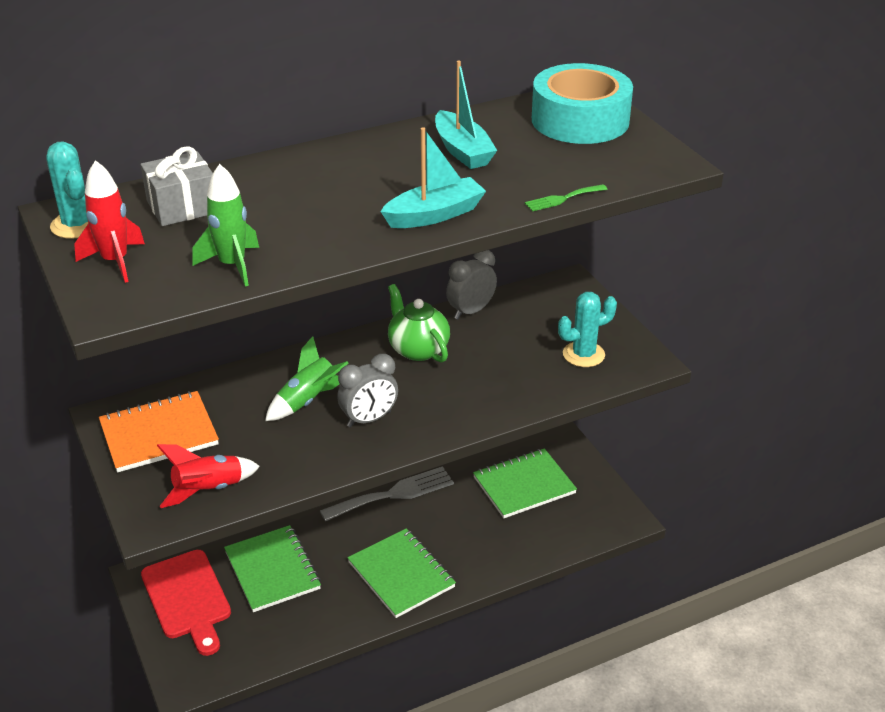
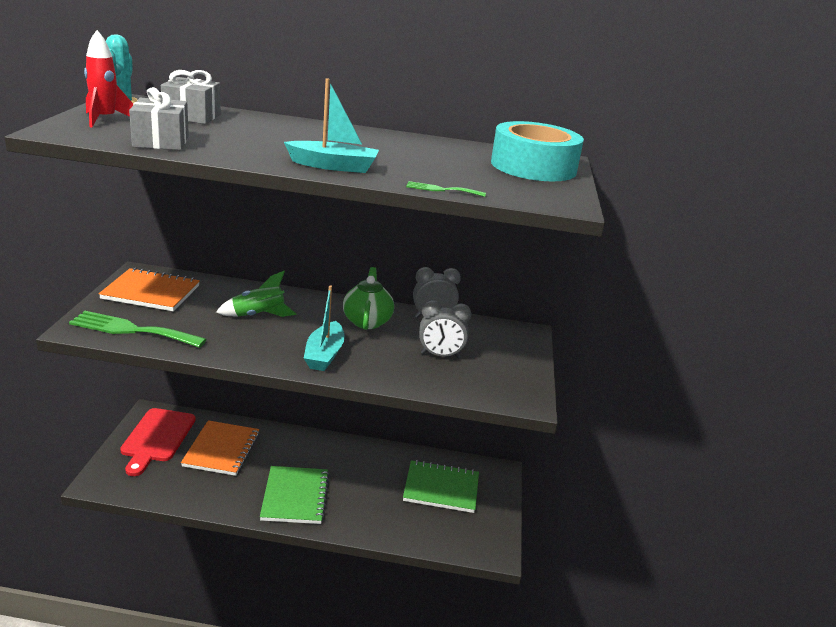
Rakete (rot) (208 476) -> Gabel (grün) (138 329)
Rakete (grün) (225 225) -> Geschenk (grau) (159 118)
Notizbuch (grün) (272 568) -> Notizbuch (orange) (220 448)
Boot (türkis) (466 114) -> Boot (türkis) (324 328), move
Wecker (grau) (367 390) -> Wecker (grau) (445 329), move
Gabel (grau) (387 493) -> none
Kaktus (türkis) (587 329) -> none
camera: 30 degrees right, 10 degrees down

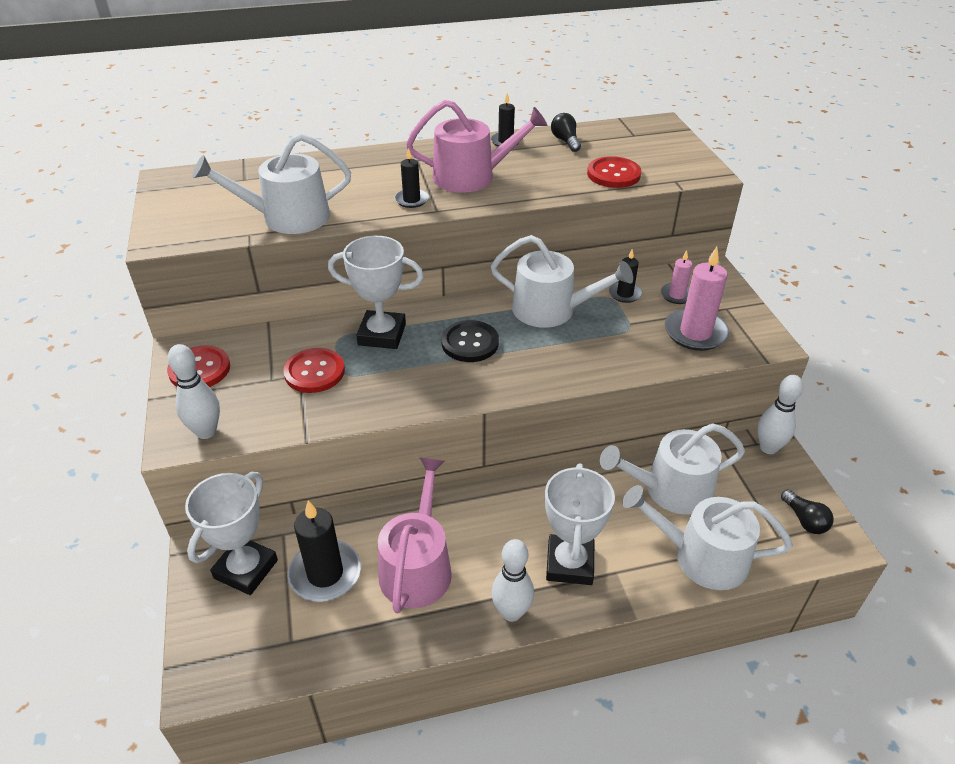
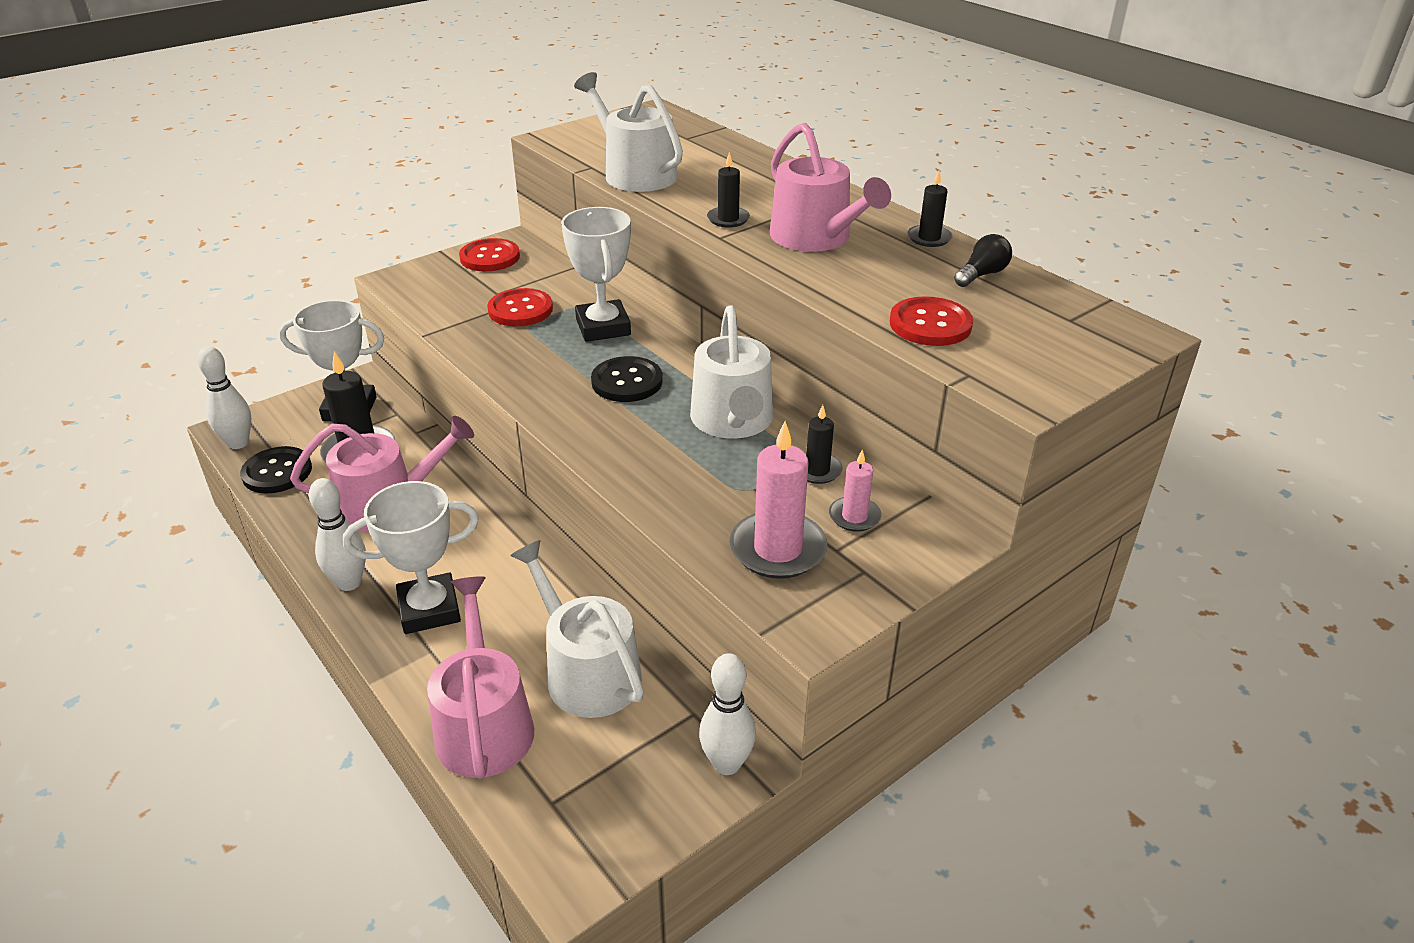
Bowlingkegel (weiß) (194 391) -> Bowlingkegel (weiß) (224 397), move
none -> Knopf (schwarz) (276 470)
Gießkanne (weiß) (707 537) -> Gießkanne (rosa) (481 677)
Glühbirne (schwarz) (807 511) -> none
camera: 65 degrees right, 5 degrees down

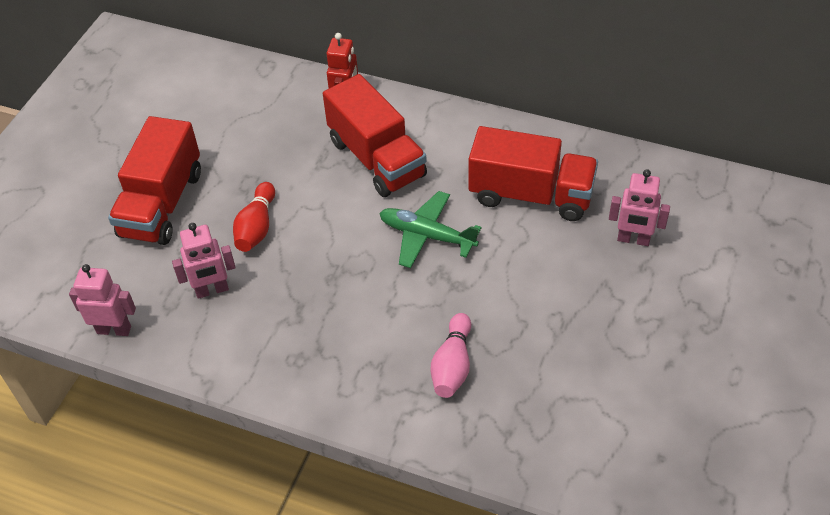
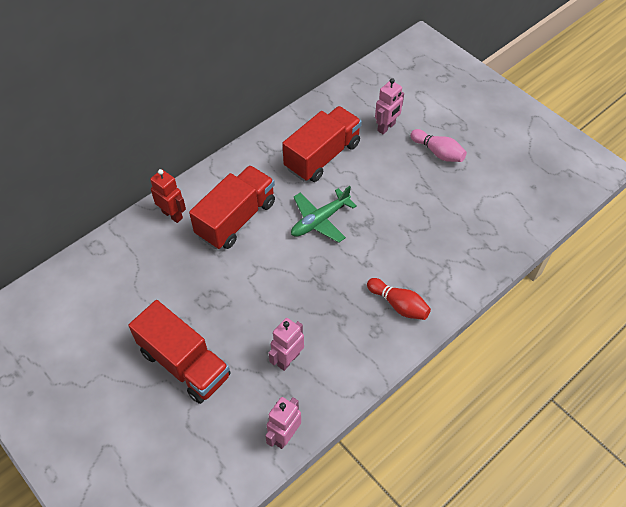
Lastwagen (rot) (375 135) -> Lastwagen (rot) (232 207), 45 degrees counterclockwise
Roboter (rosa) (204 261) -> Roboter (rosa) (286 344), 150 degrees counterclockwise
Bowlingkegel (rot) (254 217) -> Bowlingkegel (rot) (399 299), move
Bowlingkegel (rosa) (451 355) -> Bowlingkegel (rosa) (438 145), move
camera: 65 degrees left, 5 degrees up

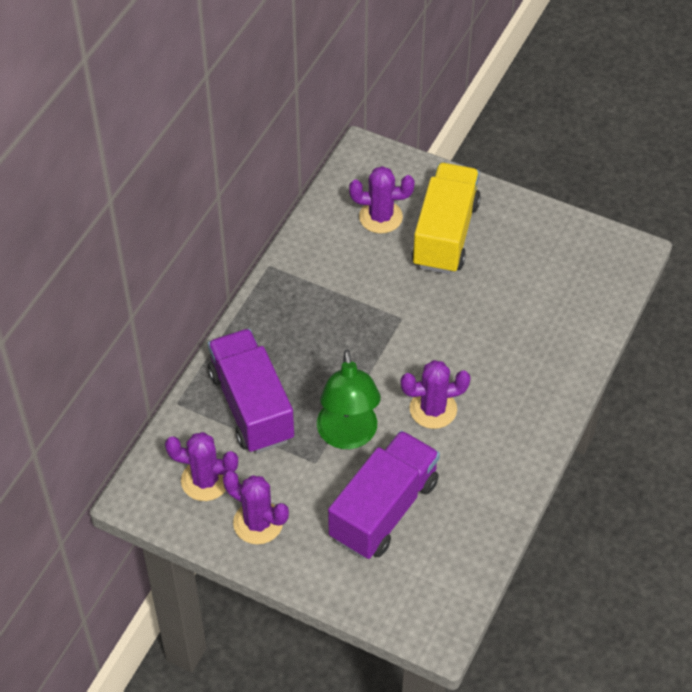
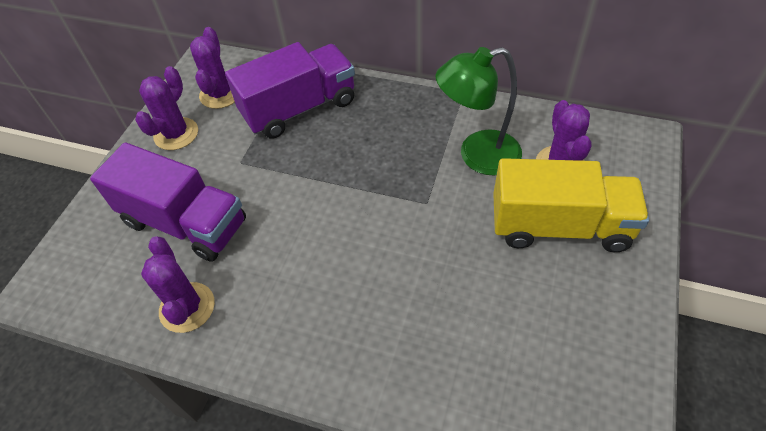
Kaktus (lila) (436 394) -> Kaktus (lila) (178 284), move
Lampe (grün) (349 399) -> Lampe (grün) (479 111), move
camera: 85 degrees right, 0 degrees up

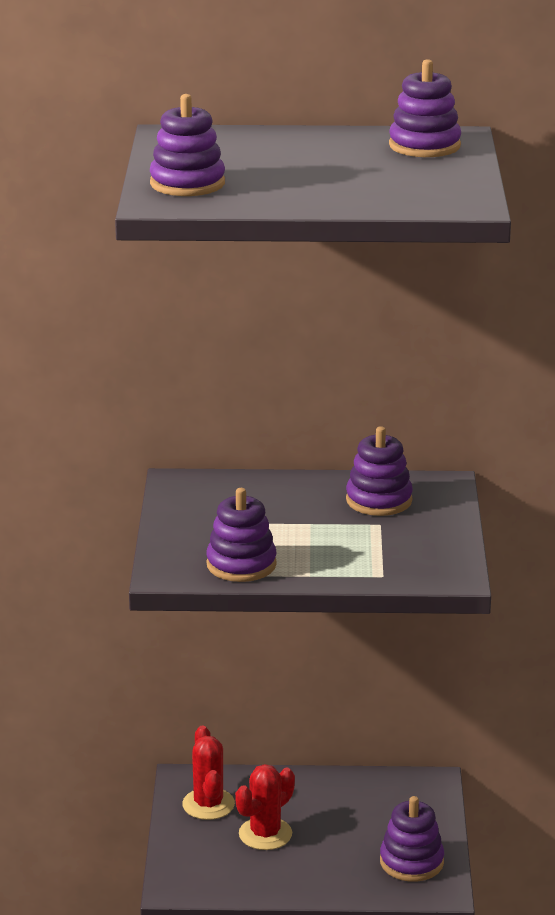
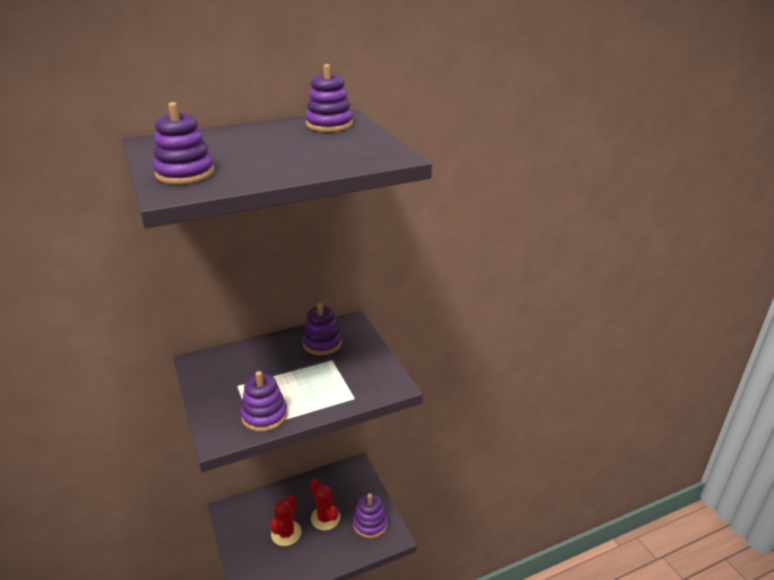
Kaktus (rot) (208 773) -> Kaktus (rot) (325 504), move
camera: 25 degrees left, 5 degrees up

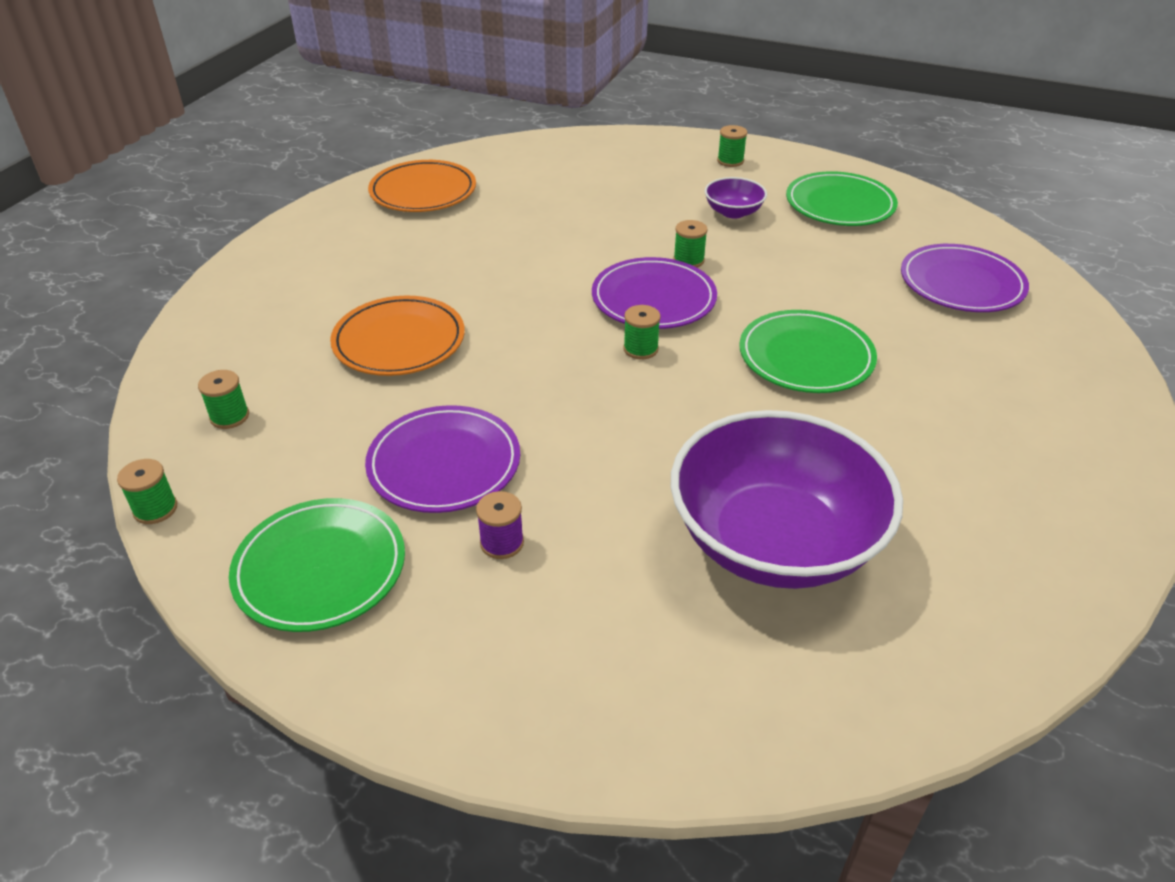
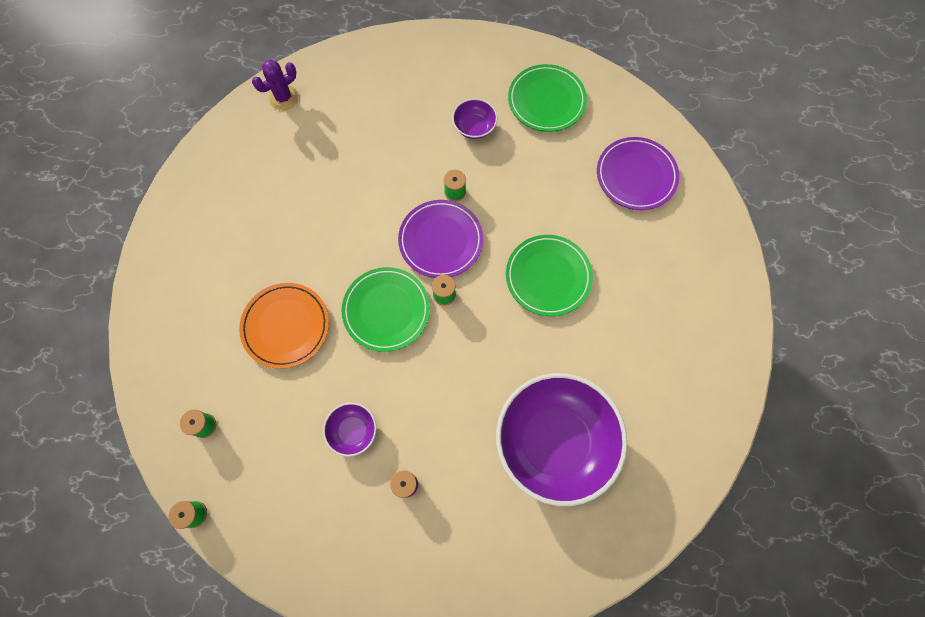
none -> Kaktus (lila) (275 85)
Teller (lila) (442 459) -> Schüssel (lila) (349 430)
Teller (grün) (317 565) -> Teller (grün) (386 309), move
Teller (orange) (422 186) -> none
Garnrolle (grün) (732 146) -> none
camera: 15 degrees left, 30 degrees up

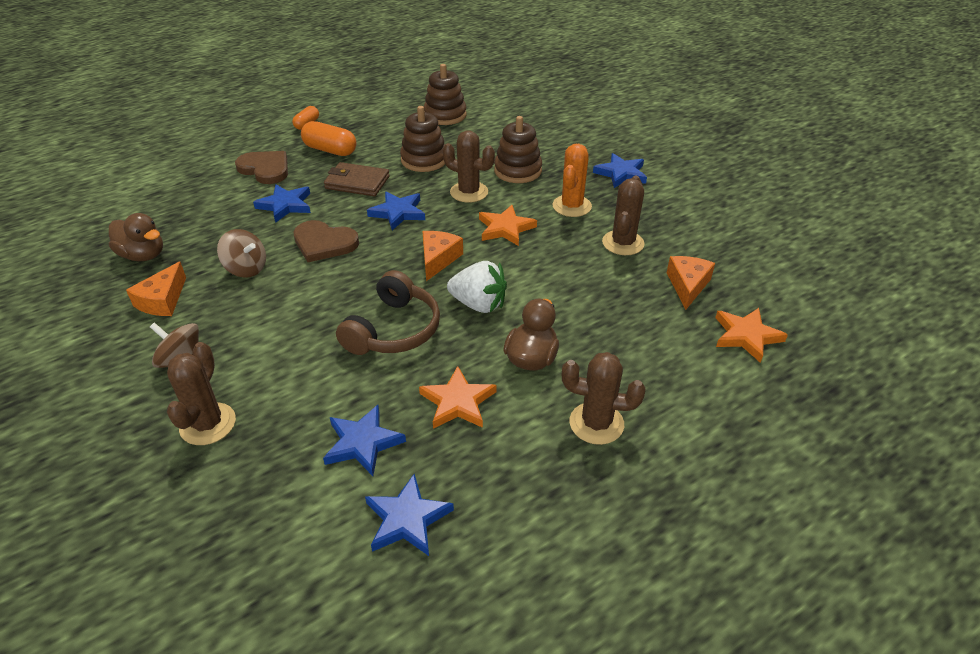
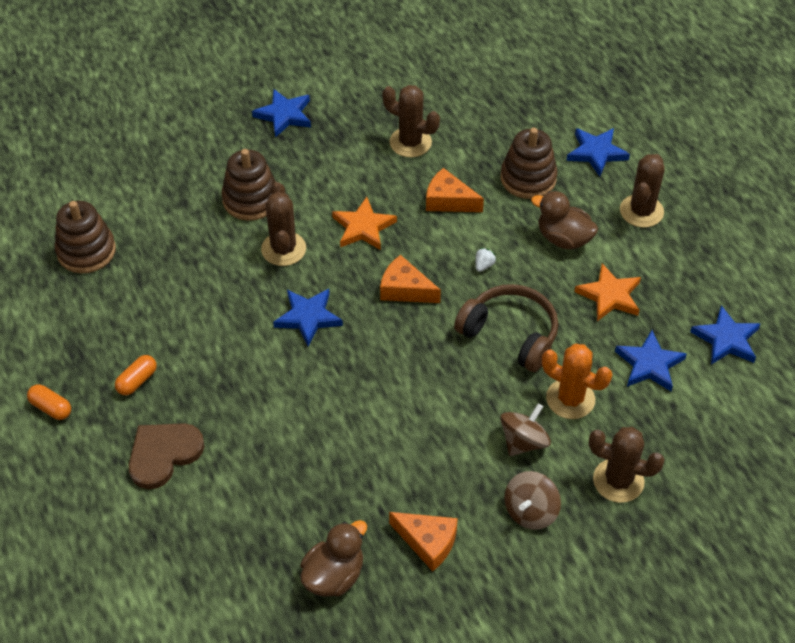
Kapsel (orange) (328 138) -> Kapsel (orange) (136 375), x0.60
Kaktus (braun) (469 166) -> Kaktus (braun) (283 224), 45 degrees counterclockwise
Käse (orange) (691 283) -> Käse (orange) (455 190), move
Erdbeere (weiß) (477 287) -> Erdbeere (weiß) (485 260), x0.42
Kreisel (braun) (241 253) -> Kreisel (braun) (525 429), move
Stapelspielzeug (braun) (422 139) -> Stapelspielzeug (braun) (529 163), move
Kaktus (orange) (572 180) -> Kaktus (orange) (577 381), move
Stern (blau) (282 203) -> Stern (blau) (598 152), move
Herz (braun) (326 241) -> none
Geldbörse (braun) (357 179) -> none
Stern (orange) (751 335) -> none
camera: 80 degrees left, 10 degrees up

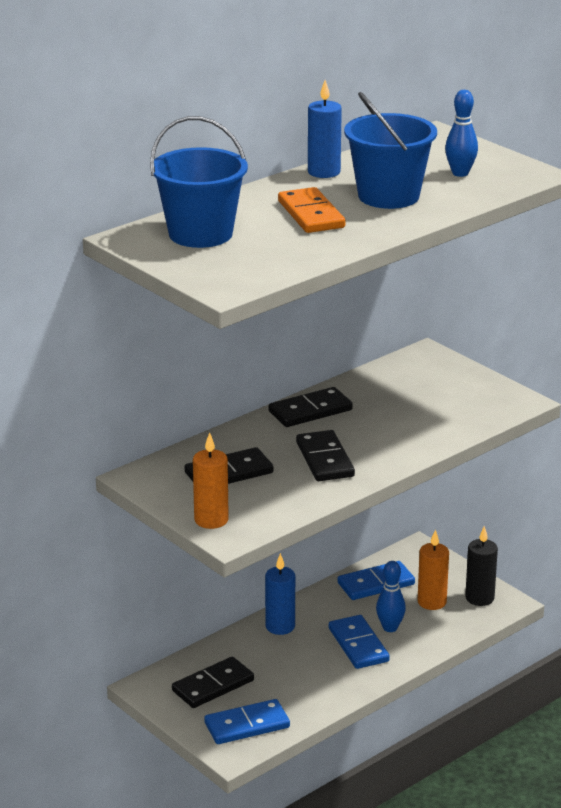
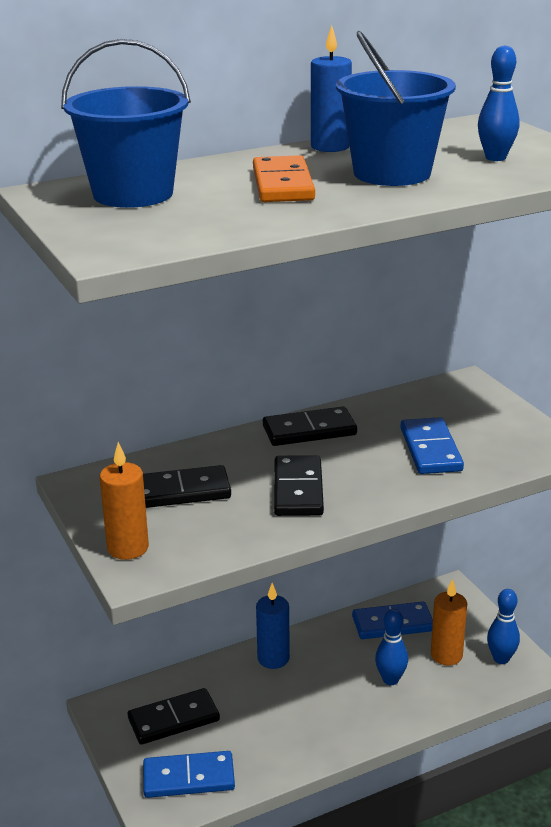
Dominostein (blau) (359 642) -> Dominostein (blau) (432 445), move
Kerze (schwarz) (481 566) -> Bowlingkegel (blau) (503 626)
camera: 15 degrees right, 0 degrees up

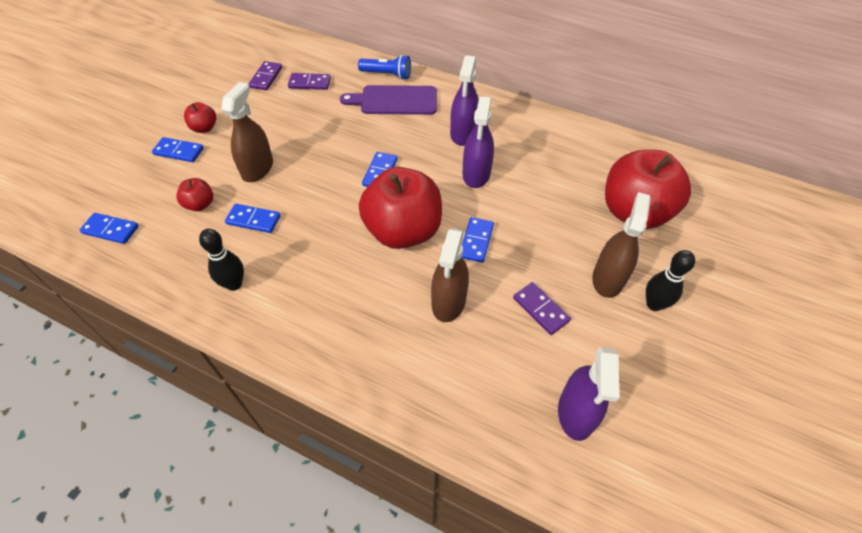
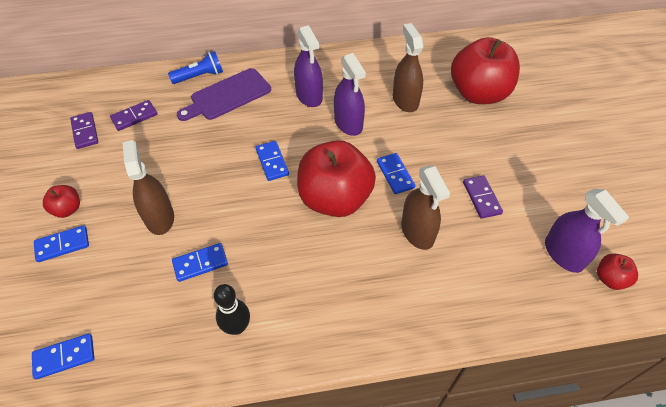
Sprühflasche (braun) (621 245) -> Sprühflasche (braun) (408 67), move
Dominostein (lila) (542 308) -> Dominostein (lila) (483 197), 60 degrees clockwise
Apfel (rot) (194 194) -> Apfel (rot) (617 271), move
Bowlingkegel (schwarz) (670 280) -> none
camera: 35 degrees left, 0 degrees up

